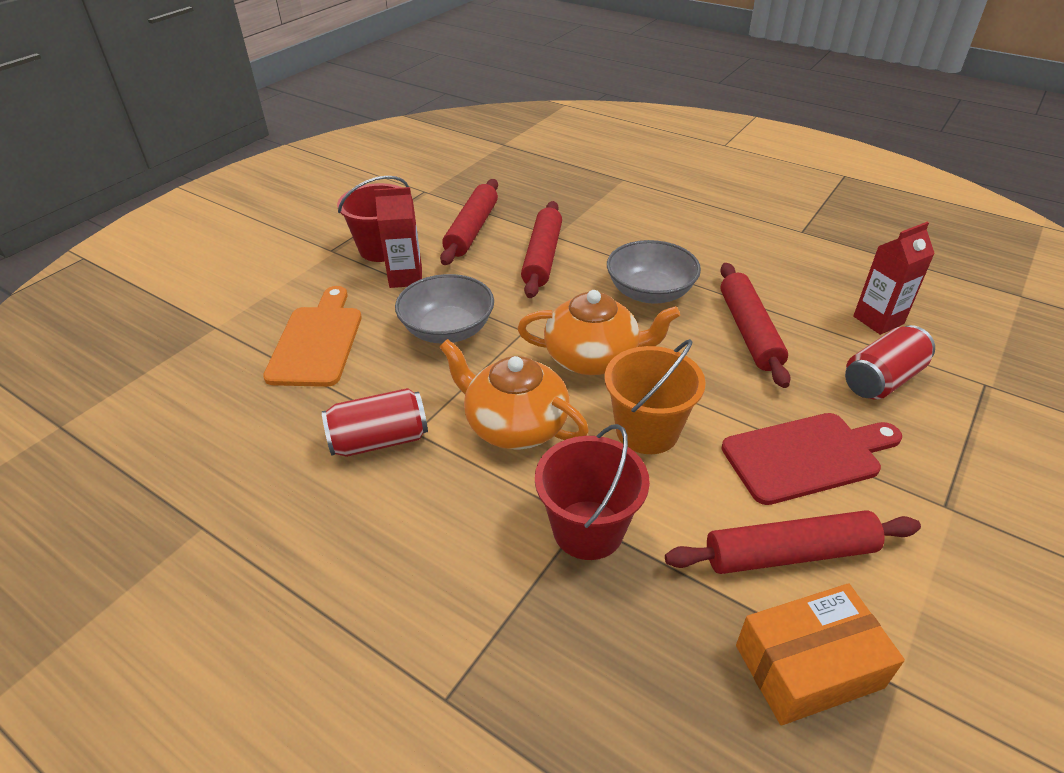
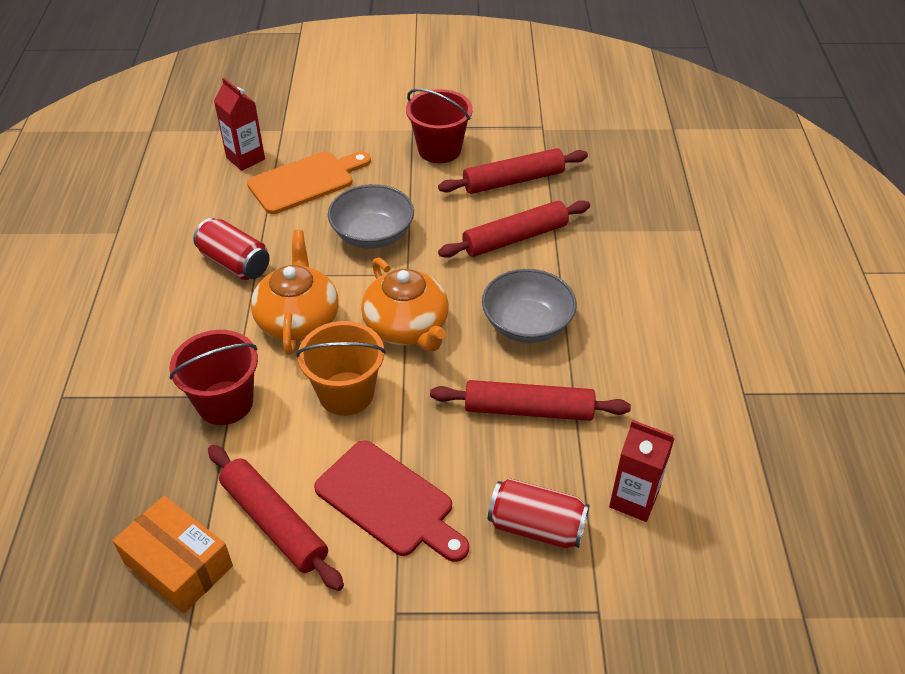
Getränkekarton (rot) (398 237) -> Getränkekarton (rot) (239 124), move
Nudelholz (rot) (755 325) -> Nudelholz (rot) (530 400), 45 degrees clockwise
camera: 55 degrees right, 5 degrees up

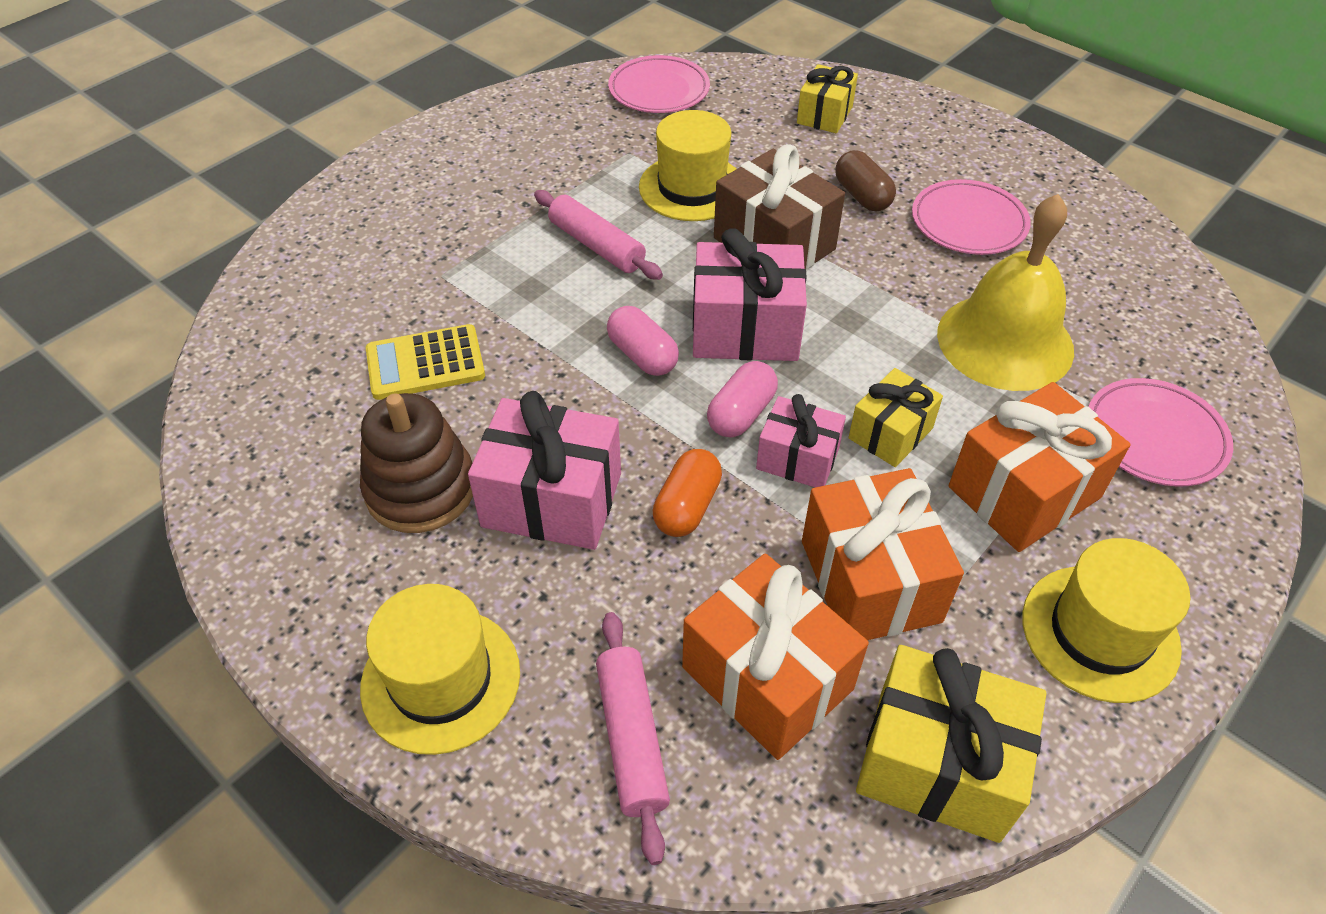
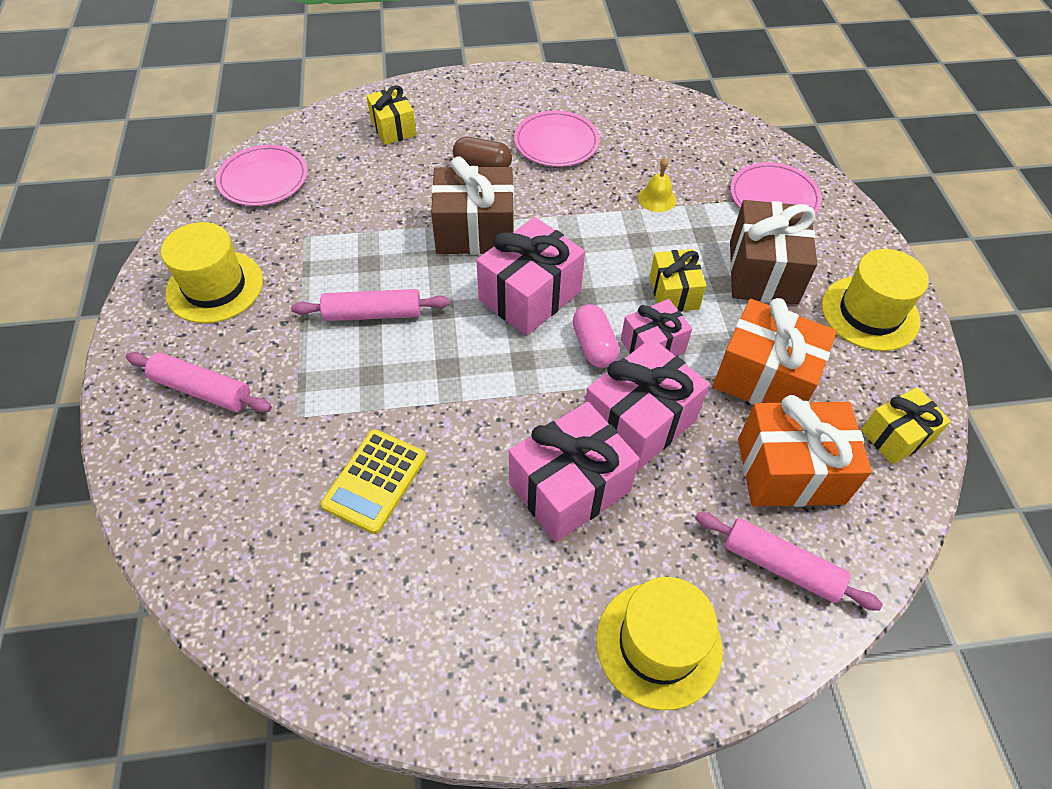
none -> Nudelholz (rosa) (199 382)
Hut (gelb) (687 165) -> Hut (gelb) (212 272), move
Kapsel (orange) (687 493) -> Geschenk (rosa) (647 405)
Glocke (gelb) (1005 292) -> Glocke (gelb) (657 185), x0.41
Geschenk (orange) (1040 467) -> Geschenk (braun) (773 252)
Geschenk (gelb) (951 744) -> Geschenk (gelb) (906 426), x0.61
Stapelspielzeug (braun) (416 463) -> none
Kapsel (rosa) (643 341) -> none
camera: 50 degrees left, 5 degrees up

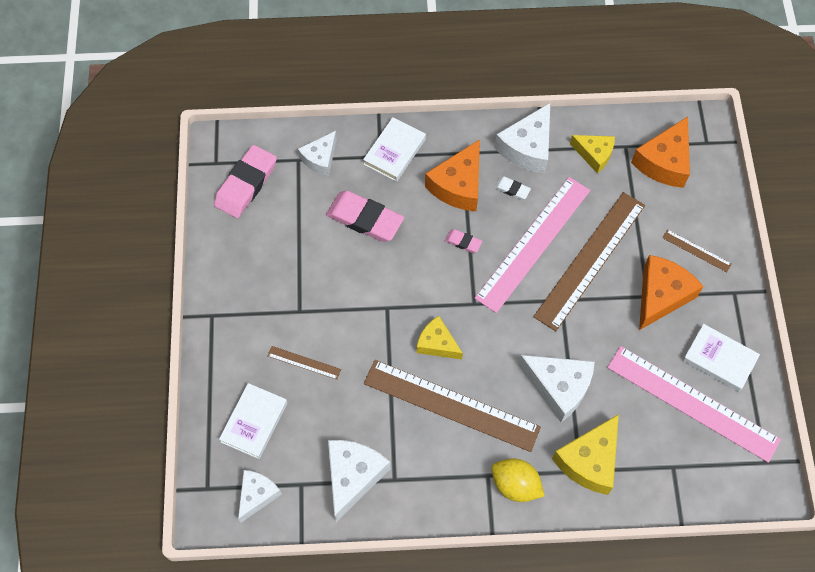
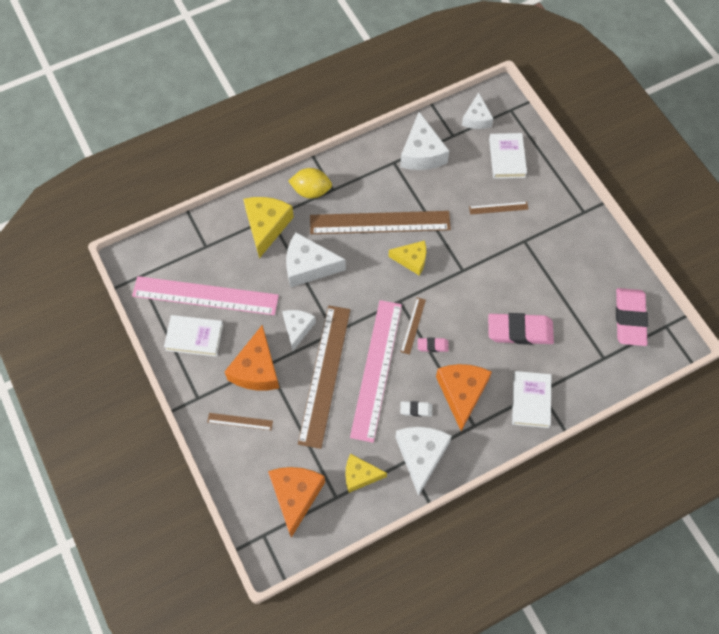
Käse (weiß) (317 153) -> Käse (weiß) (299 330), move
none -> Lineal (braun) (413 326)
camera: 155 degrees right, 0 degrees up

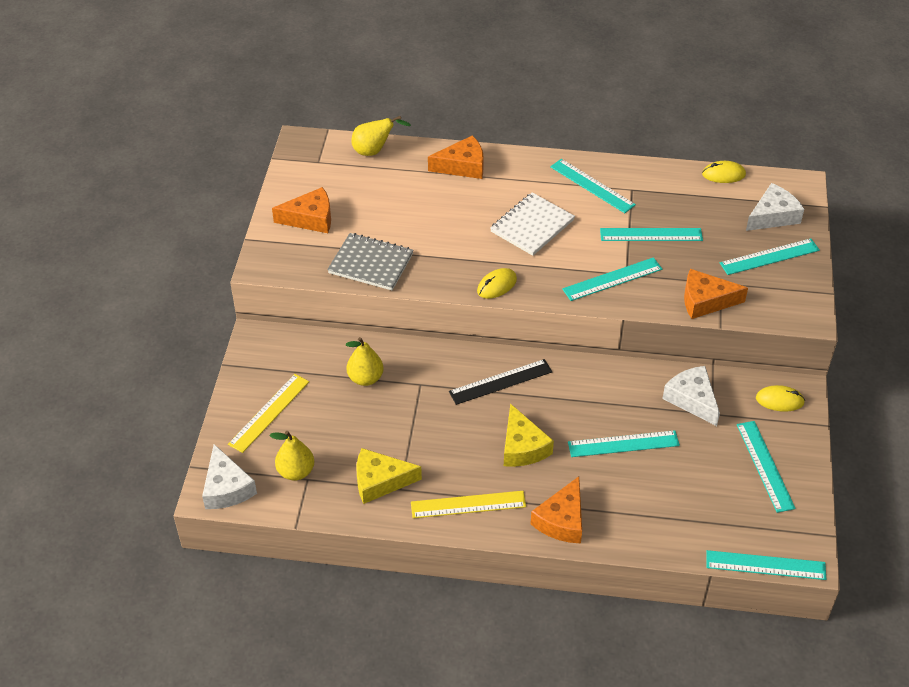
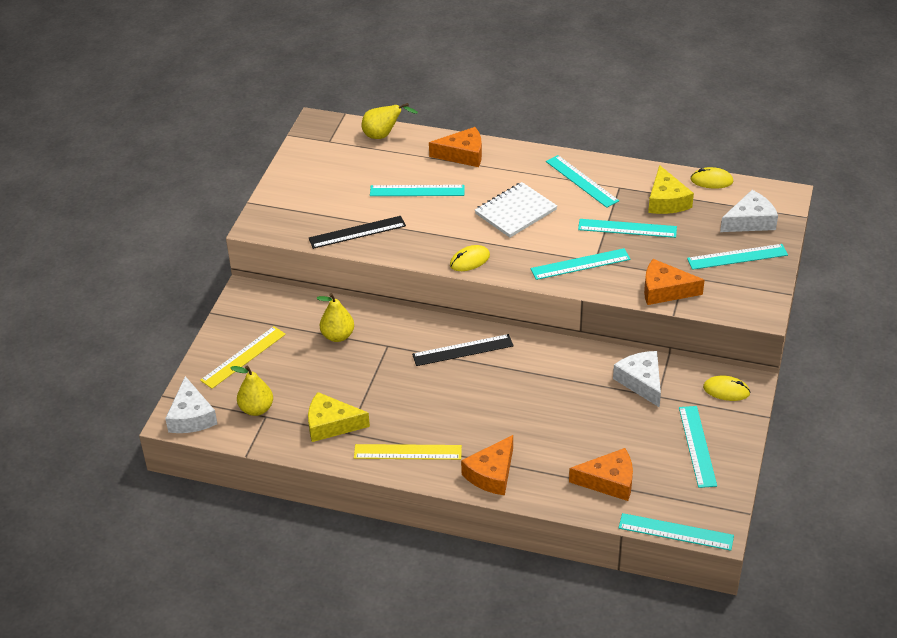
Notizbuch (grau) (370 261) -> Lineal (schwarz) (357 232)
Lineal (türkis) (624 443) -> Lineal (türkis) (417 190), move
Käse (orange) (301 210) -> Käse (orange) (601 474), move
Käse (gelb) (529 435) -> Käse (gelb) (671 189), move
camera: 10 degrees right, 5 degrees down

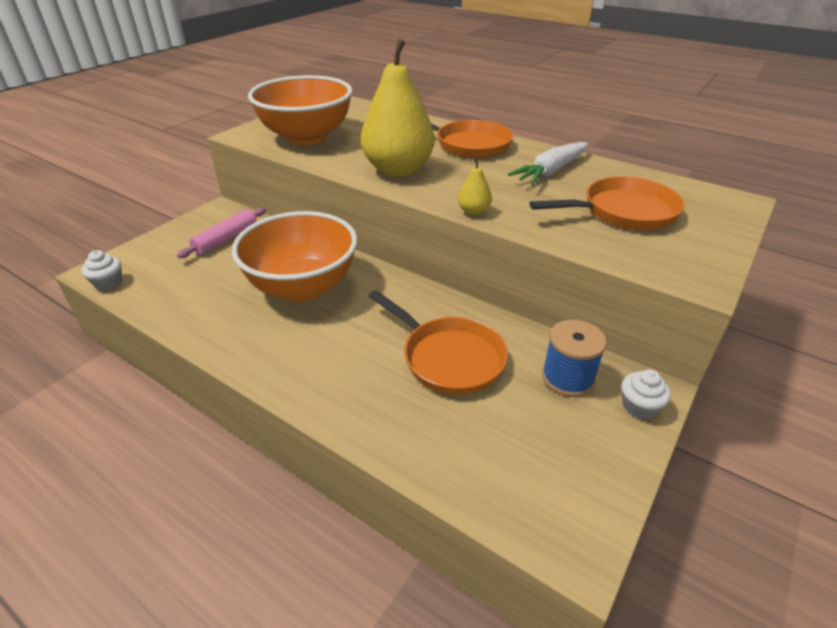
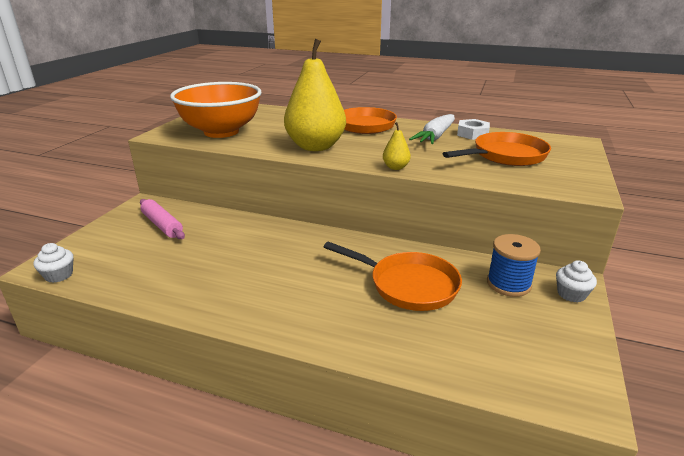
Nudelholz (rosa) (221 233) -> Nudelholz (rosa) (162 219), 60 degrees counterclockwise
none -> Sechskantmutter (weiß) (473 129)
Schüssel (orange) (294 256) -> none
camera: 15 degrees left, 10 degrees down

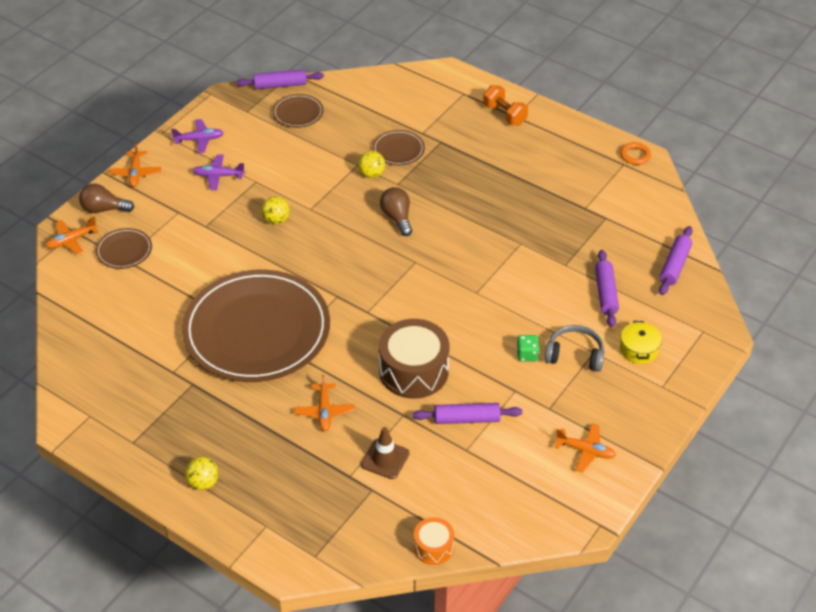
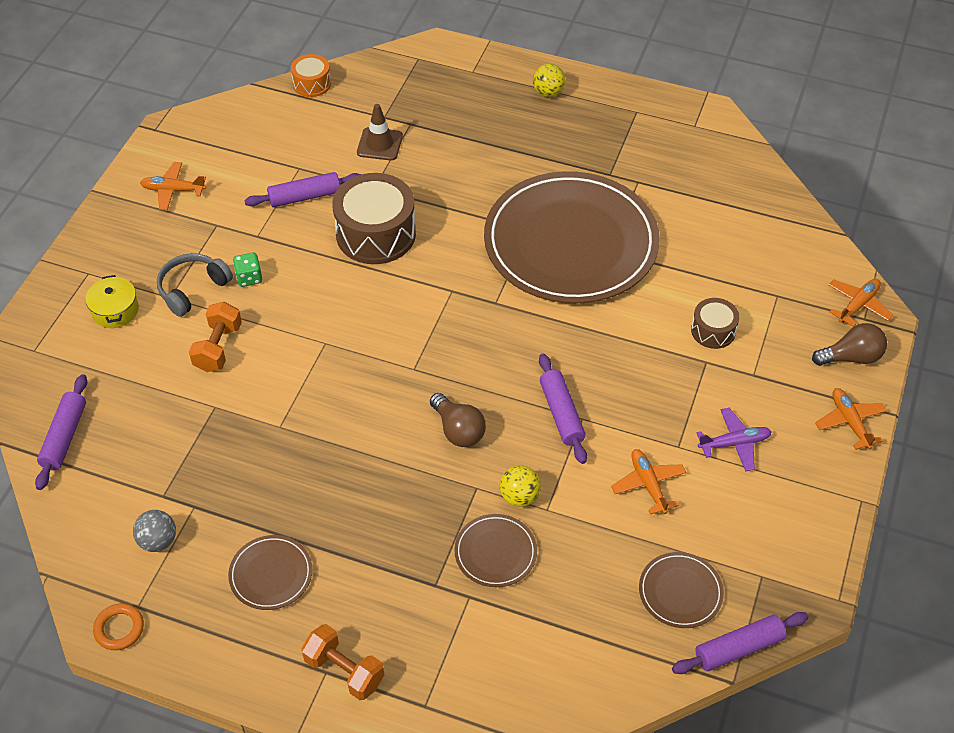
none -> Ball (grau) (154 531)
Kopfhörer (grau) (575 348) -> Kopfhörer (grau) (195 285), 135 degrees clockwise
none -> Hantel (orange) (215 337)
Teller (braun) (124 248) -> Teller (braun) (270 572), move
Nudelholz (lila) (607 288) -> Nudelholz (lila) (563 409), move
Flugzeug (orange) (324 402) -> Flugzeug (orange) (648 482), move
none -> Trommel (braun) (715 323)
Flugzeug (lila) (197 136) -> none
Ball (gelb) (275 210) -> none
camera: 165 degrees right, 5 degrees up

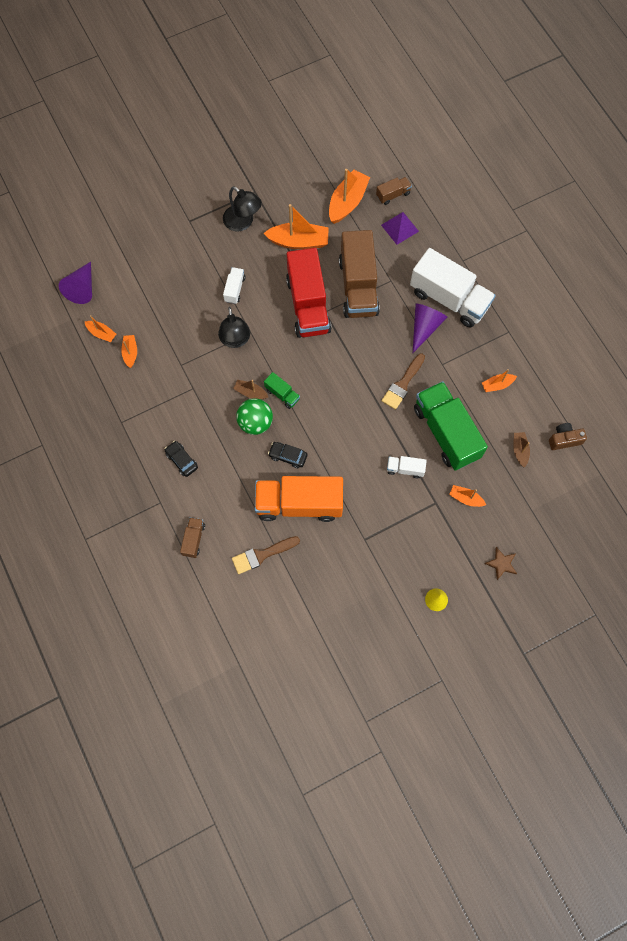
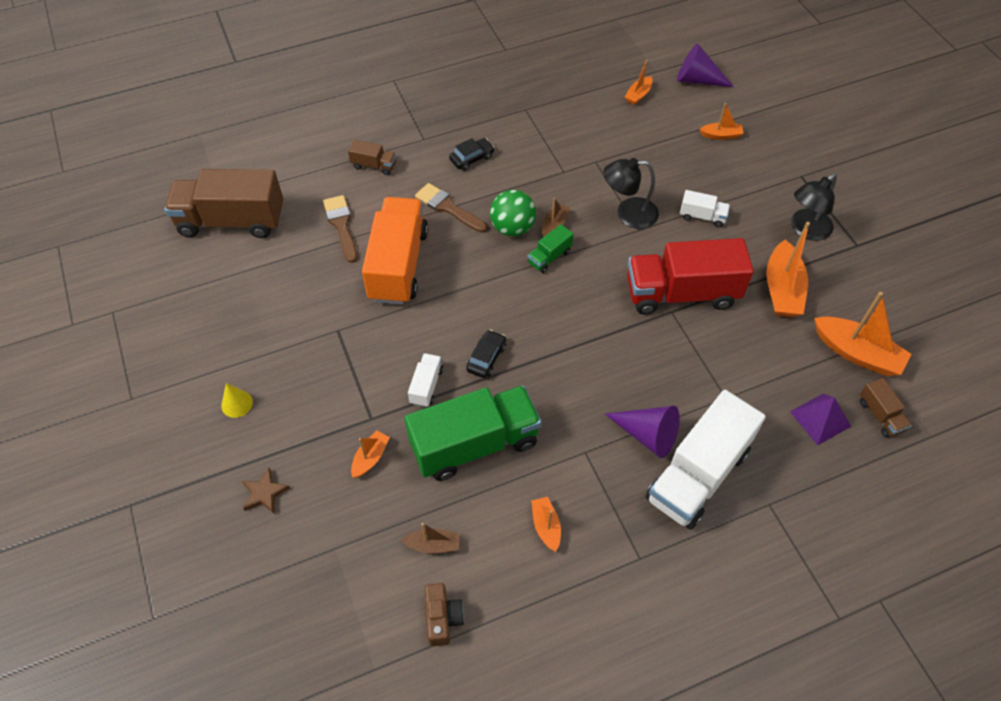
Lastwagen (braun) (359 274) -> Lastwagen (braun) (224 203), move
Pinsel (braun) (403 381) -> Pinsel (braun) (451 208), move
Auto (schwarz) (287 455) -> Auto (schwarz) (486 354), move
Boot (orange) (129 351) -> Boot (orange) (722 121), move
camera: 95 degrees right, 15 degrees down

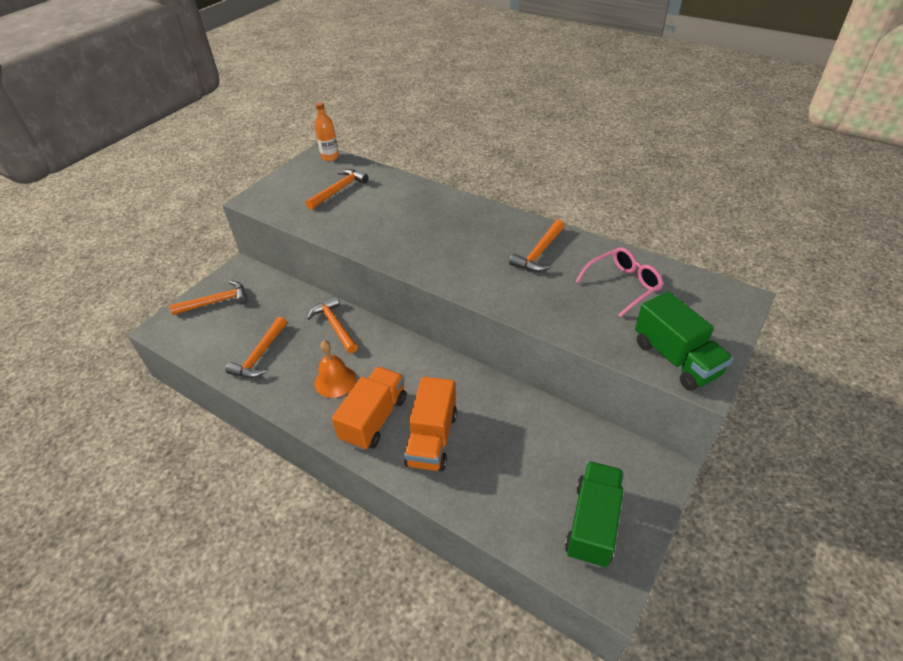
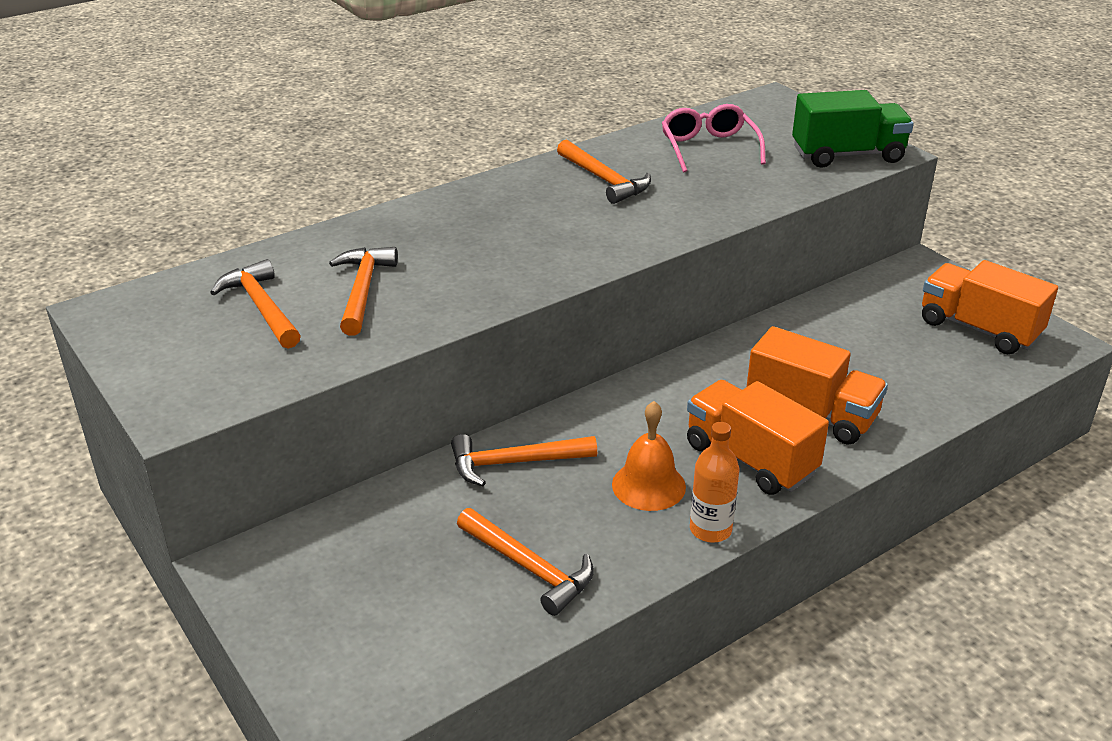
Hammer (orange) (208 298) -> Hammer (orange) (363 291), move
Flasche (orange) (326 131) -> Flasche (orange) (715 482), move
Lastwagen (grün) (594 514) -> Lastwagen (orange) (990 307)
camera: 70 degrees left, 10 degrees down

